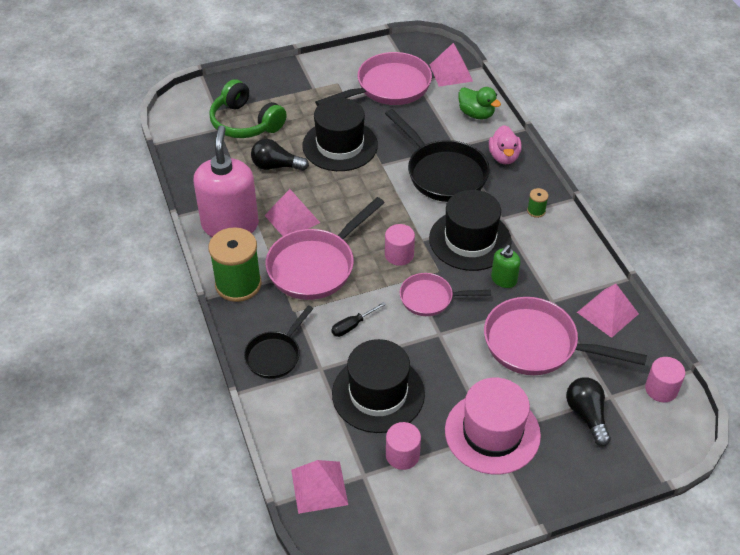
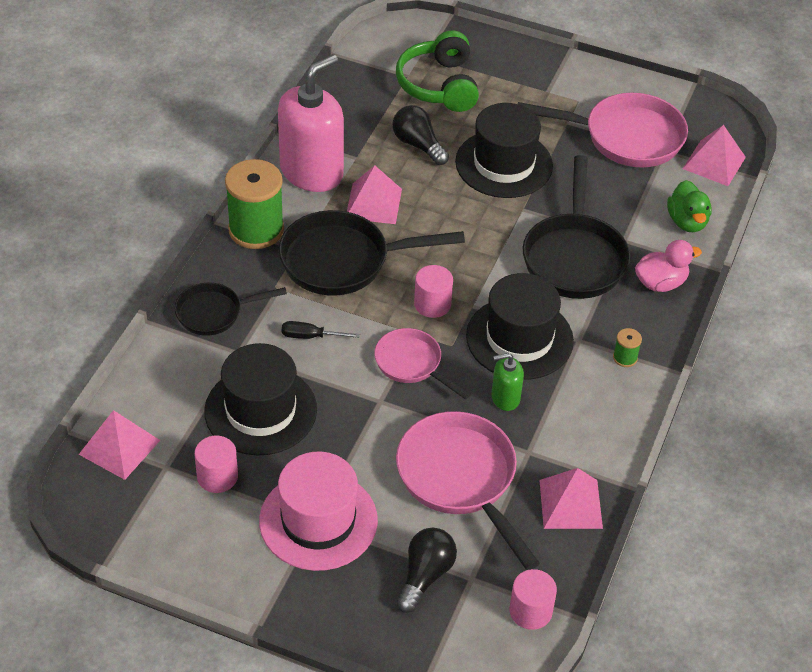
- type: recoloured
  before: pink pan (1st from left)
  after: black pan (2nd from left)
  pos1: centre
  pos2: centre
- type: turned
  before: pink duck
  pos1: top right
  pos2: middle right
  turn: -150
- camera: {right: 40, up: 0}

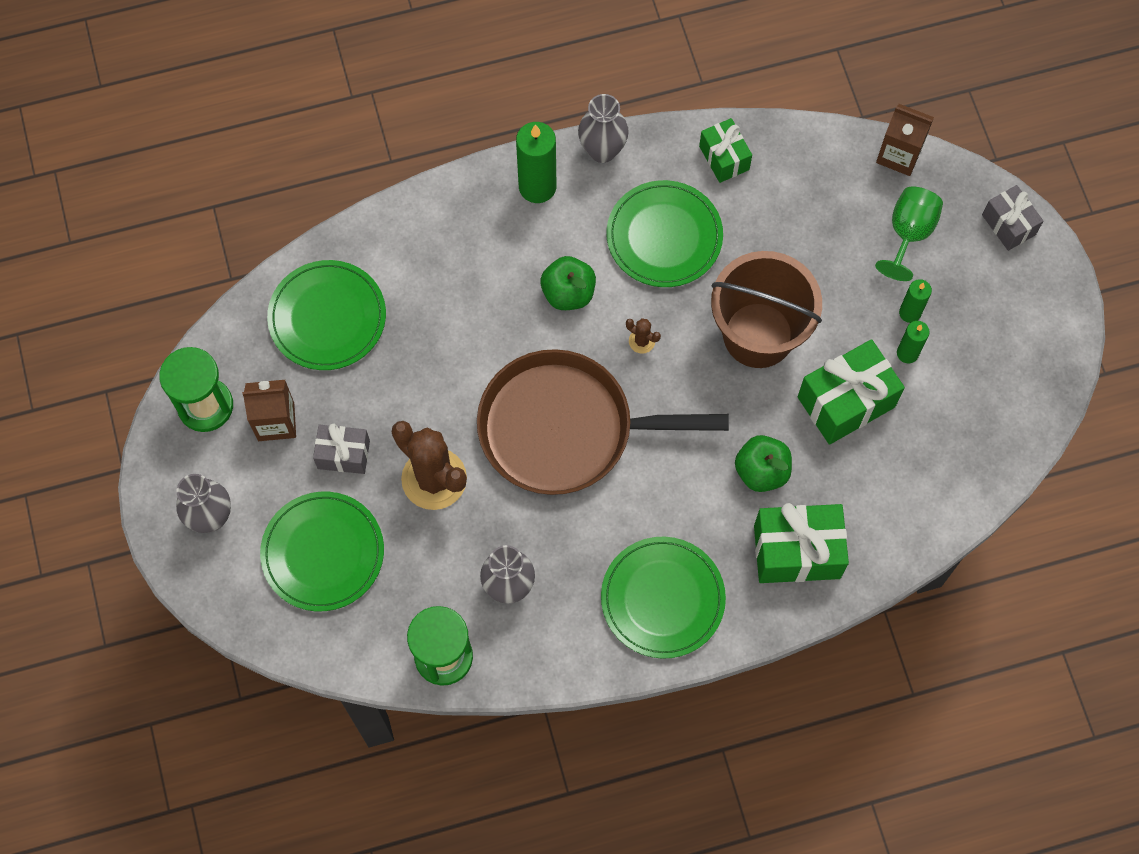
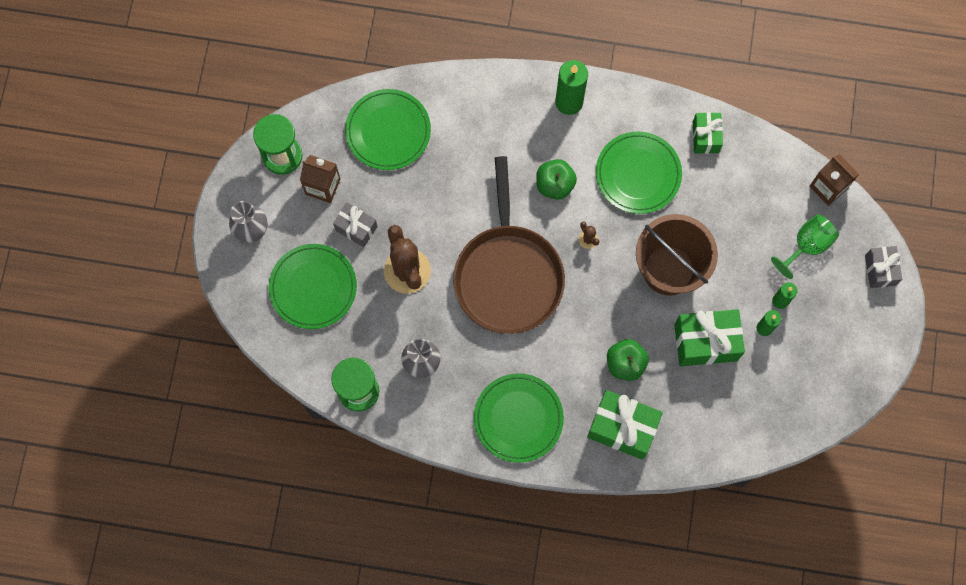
- type: removed
  before: grey vase (3rd from left)
  pos1: top centre
- type: turned
  before: brown pan
  pos1: centre
  pos2: centre
  turn: -120
- camera: {right: 25, up: 5}

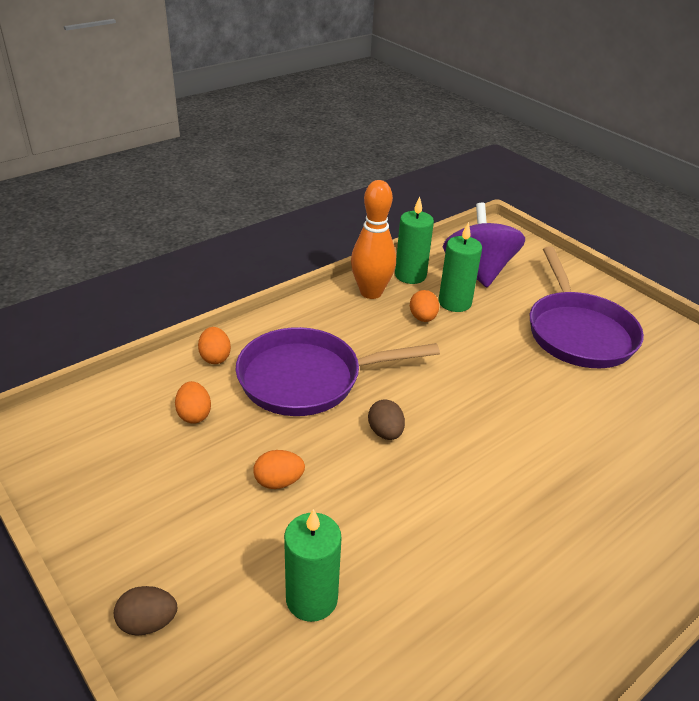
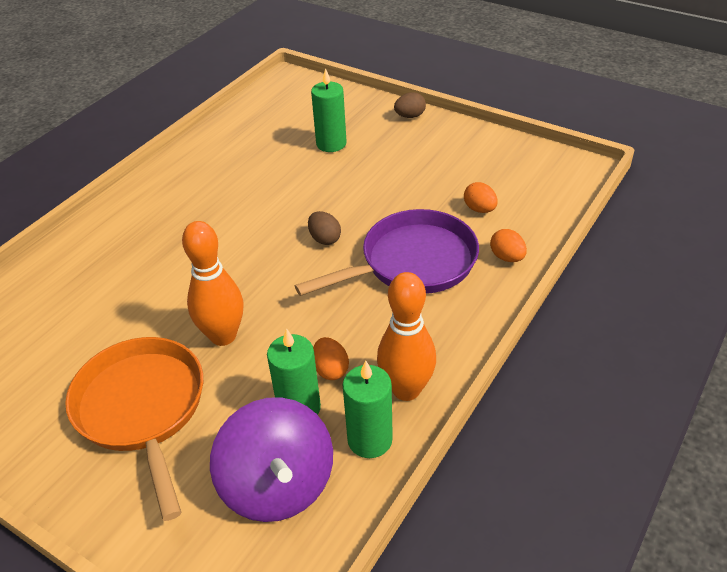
- type: removed
  before: orange egg (3rd from left)
  pos1: bottom centre
- type: added
  after: orange bowling pin (1st from left)
  pos2: middle left
- type: recoloured
  before: purple pan (2nd from left)
  after: orange pan
  pos1: middle right
  pos2: bottom left
- camera: {right: 165, up: 5}

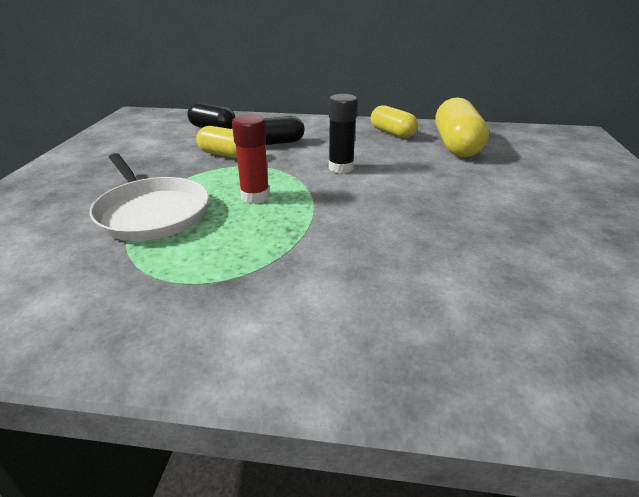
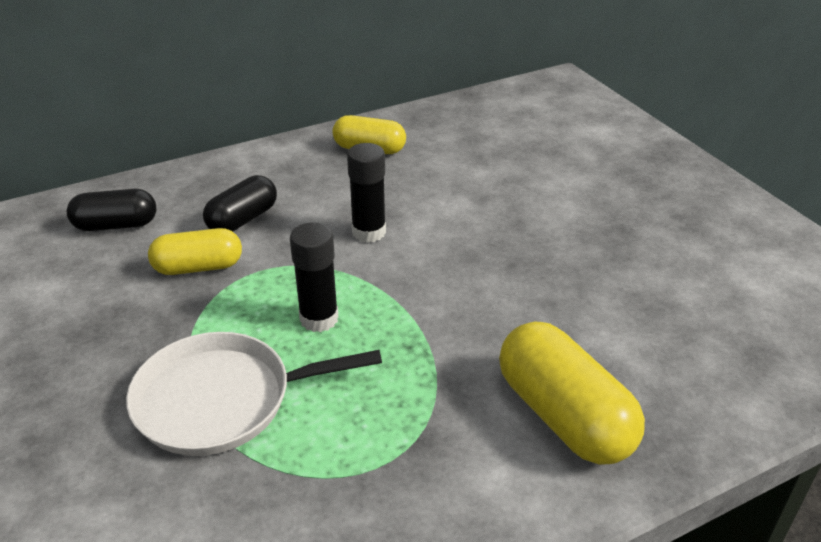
- type: moved
  before: yellow capsule (3rd from left)
  pos1: top right
  pos2: bottom right
- type: recoloured
  before: red glue stick
  after: black glue stick (1st from left)
  pos1: top centre
  pos2: centre
- type: turned
  before: white pan
  pos1: middle left
  pos2: bottom left
  turn: 150
- camera: {right: -35, up: 5}

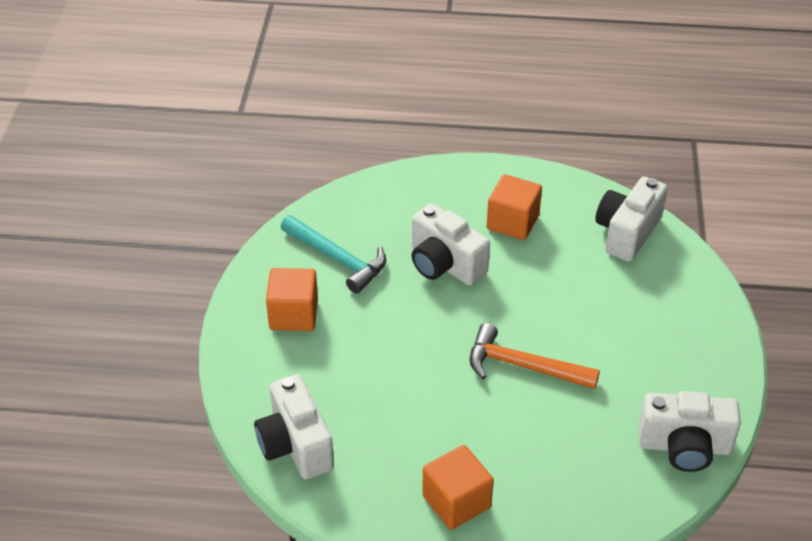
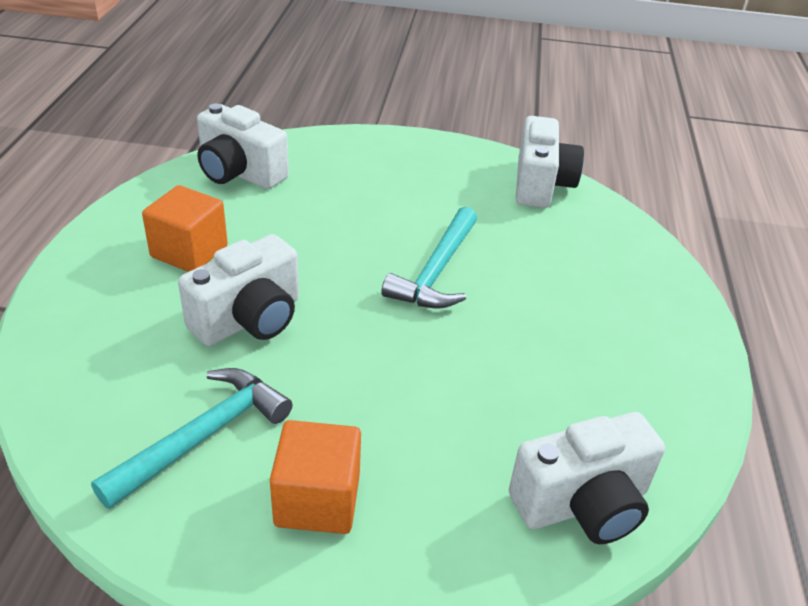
- type: removed
  before: orange cube (2nd from left)
  pos1: bottom centre
- type: recoloured
  before: orange hammer
  after: turquoise hammer (2nd from left)
  pos1: centre
  pos2: centre
- camera: {right: -90, up: -5}

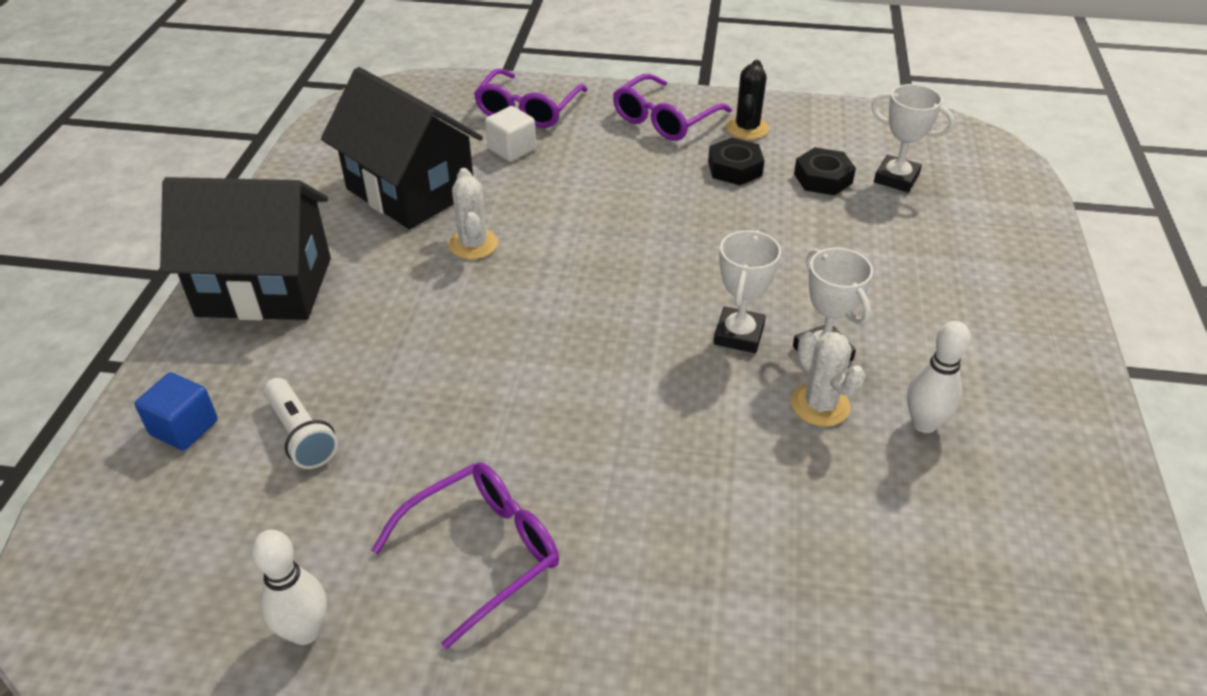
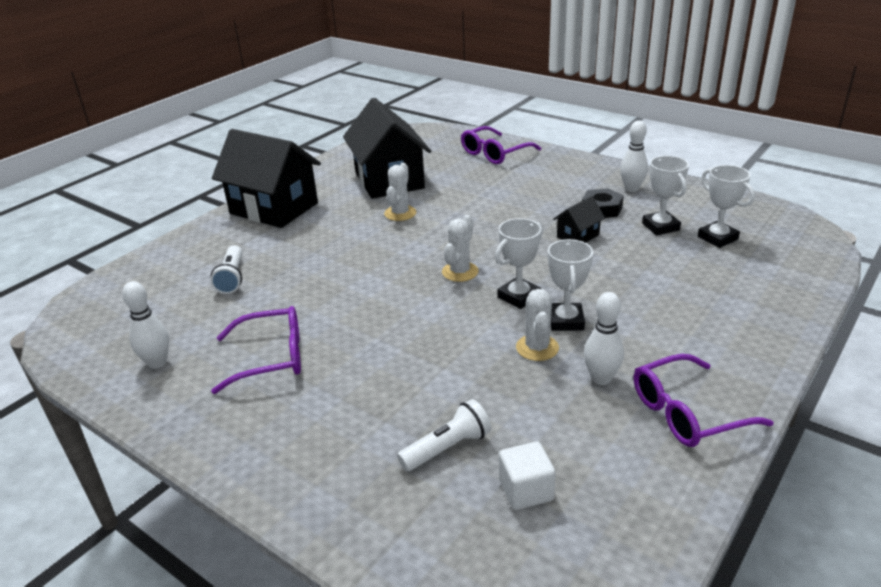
- type: removed
  before: blue cube
  pos1: middle left
- type: added
  after: white flashlight (2nd from left)
  pos2: bottom centre
- type: added
  after: white cactus (2nd from left)
  pos2: centre
- type: added
  after: black house (3rd from left)
  pos2: centre
- type: moved
  before: white cube
  pos1: top centre
  pos2: bottom centre
- type: moved
  before: purple glasses (3rd from left)
  pos1: top centre
  pos2: bottom right
- type: replaced
  before: black cactus
  after: white bowling pin (3rd from left)
  pos1: top centre
  pos2: top right
- type: replaced
  before: black nut (2nd from left)
  after: white trophy (3rd from left)
  pos1: top right
  pos2: middle right
- camera: {right: 30, up: -10}

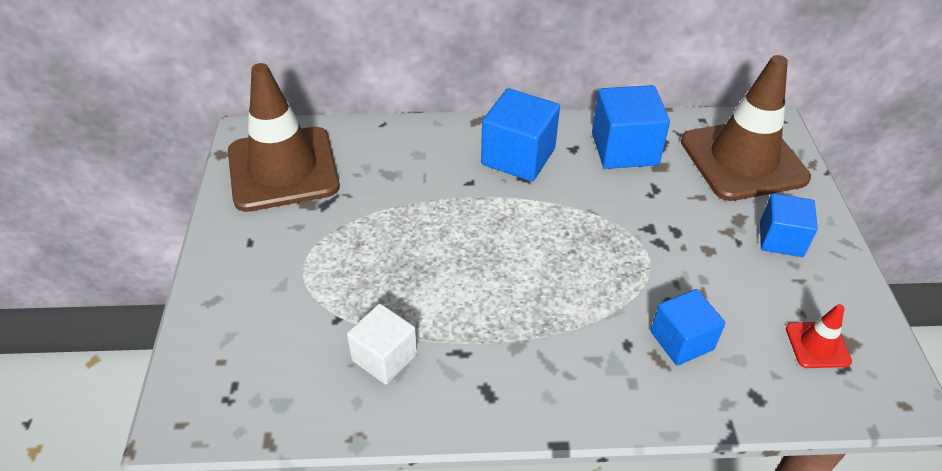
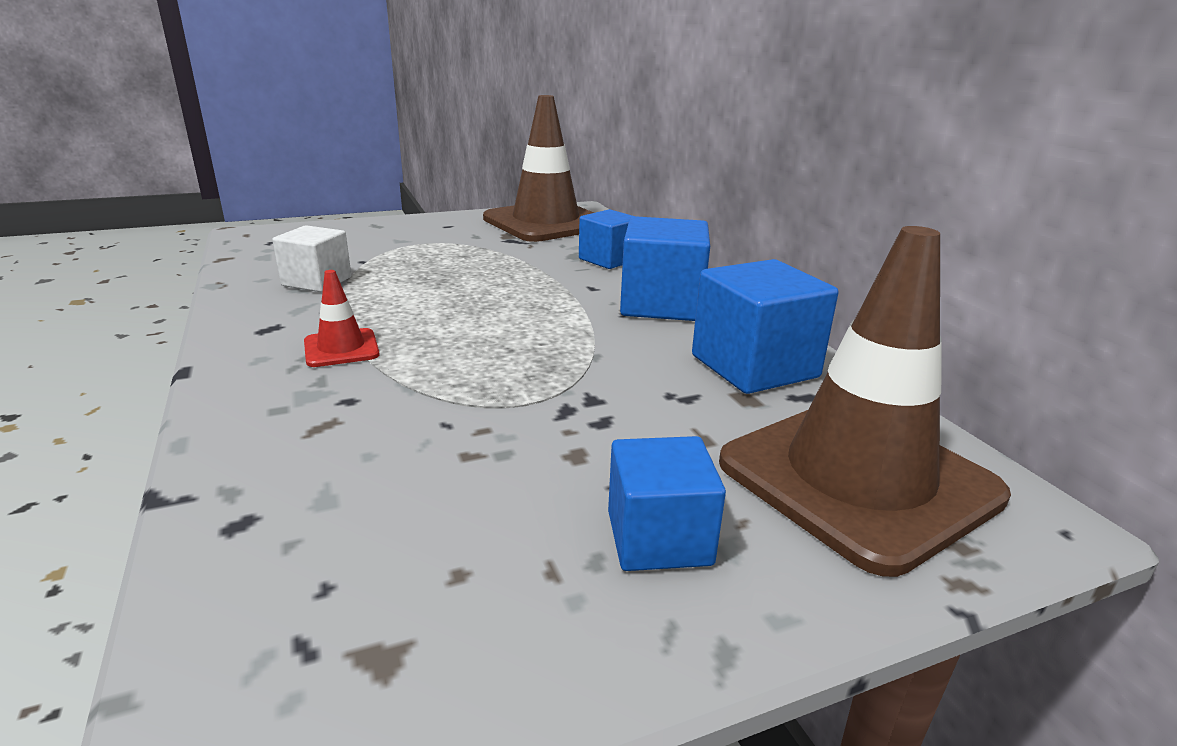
- type: moved
  before: blue cube (3rd from left in the first image)
  after: blue cube (1st from left)
  pos1: bottom right
  pos2: top centre
- type: moved
  before: red traffic cone
  pos1: bottom right
  pos2: middle left
- camera: {right: 70, up: -20}

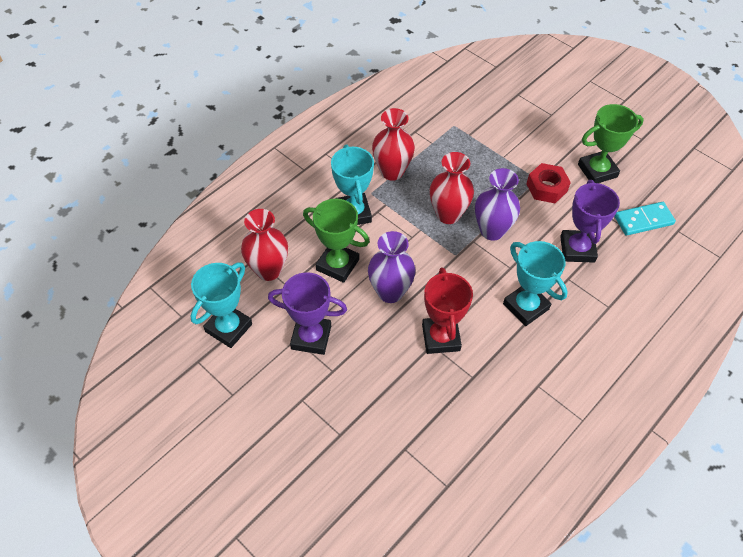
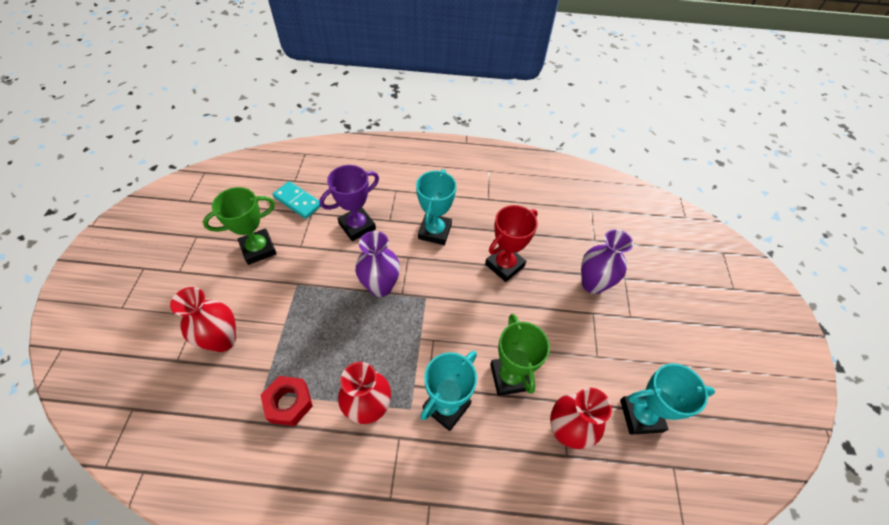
- type: removed
  before: purple trophy (1st from left)
  pos1: centre
- type: moved
  before: purple vase (1st from left in the first image)
  after: purple vase (2nd from left)
  pos1: centre
  pos2: middle right
- type: moved
  before: red vase (3rd from left in the first image)
  after: red vase (1st from left)
  pos1: centre
  pos2: middle left
- type: moved
  before: red nut
  pos1: top right
  pos2: bottom left
- type: turned
  before: green trophy (2nd from left in the first image)
  pos1: top right
  pos2: middle left
  turn: -60
- camera: {right: -130, up: 0}

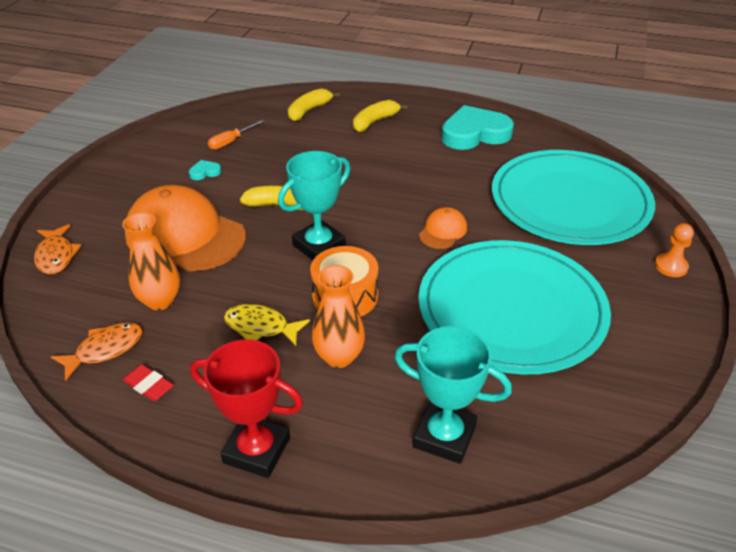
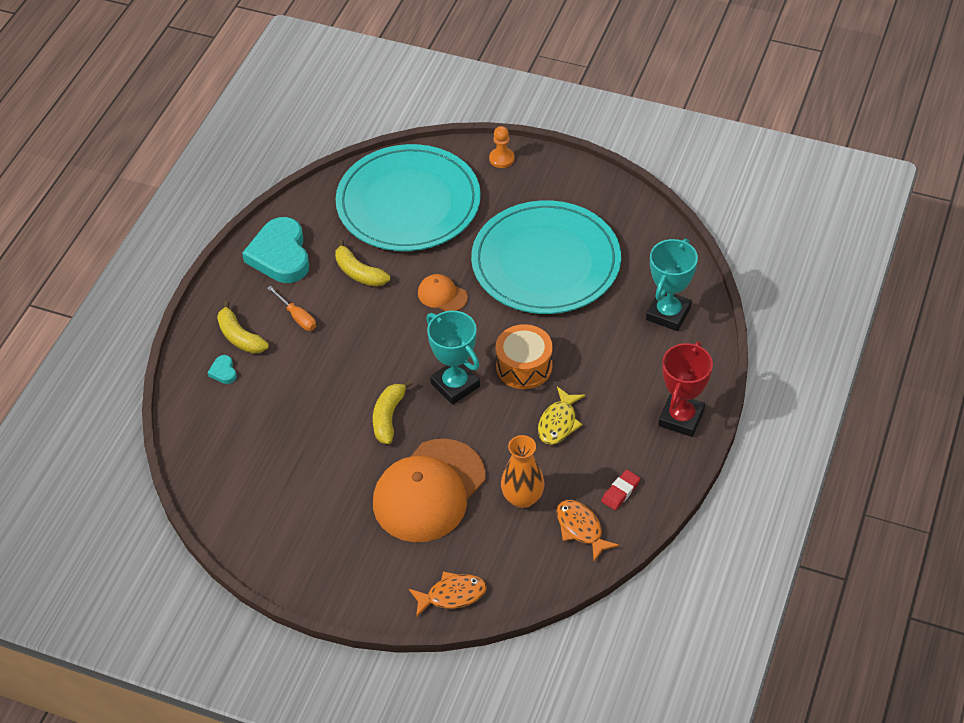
- type: removed
  before: orange vase (2nd from left)
  pos1: centre
- type: moved
  before: turquoise heart (1st from left)
  pos1: top left
  pos2: middle left
- type: moved
  before: orange screwdriver
  pos1: top left
  pos2: middle left
- type: moved
  before: yellow banana (2nd from left)
  pos1: top centre
  pos2: centre
- camera: {right: -85, up: 10}

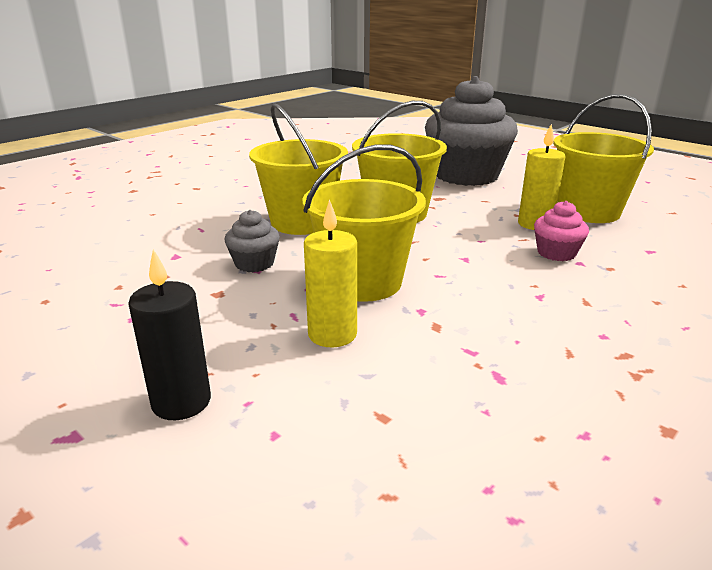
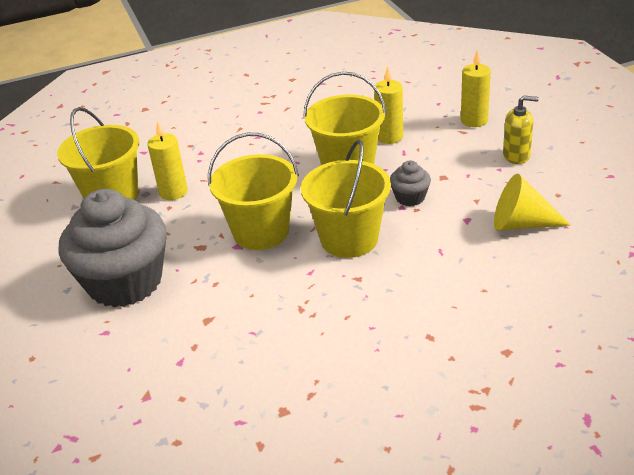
- type: removed
  before: pink cupcake
  pos1: middle right
- type: added
  after: yellow cone
  pos2: middle right
- type: added
  after: yellow soap dispenser
  pos2: top right
- type: recoloured
  before: black candle
  after: yellow candle (3rd from left)
  pos1: middle left
  pos2: top right
- camera: {right: -150, up: 10}

